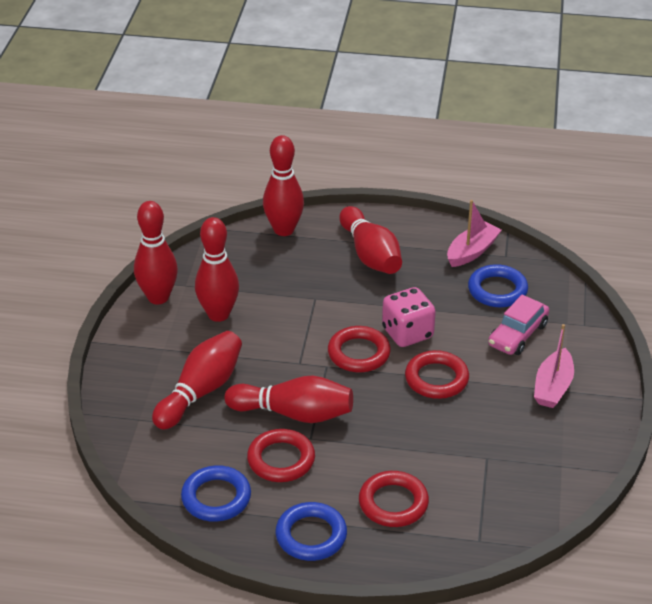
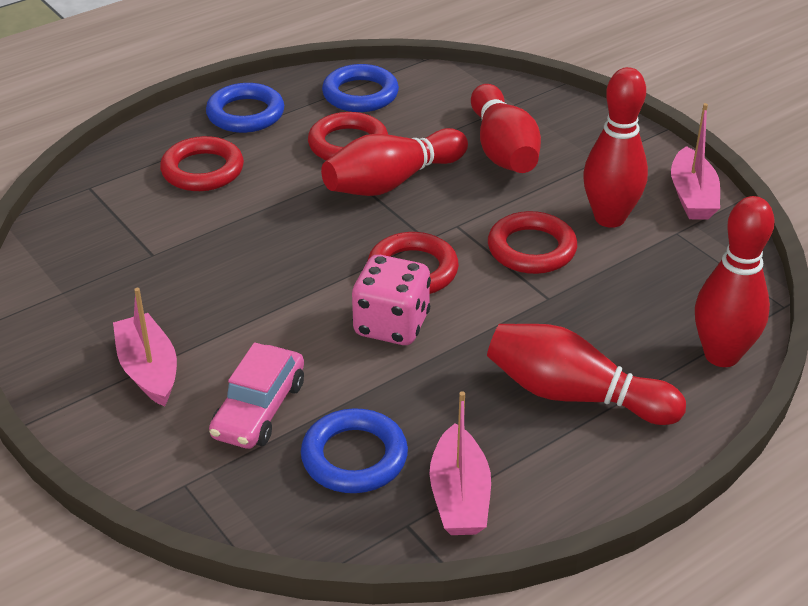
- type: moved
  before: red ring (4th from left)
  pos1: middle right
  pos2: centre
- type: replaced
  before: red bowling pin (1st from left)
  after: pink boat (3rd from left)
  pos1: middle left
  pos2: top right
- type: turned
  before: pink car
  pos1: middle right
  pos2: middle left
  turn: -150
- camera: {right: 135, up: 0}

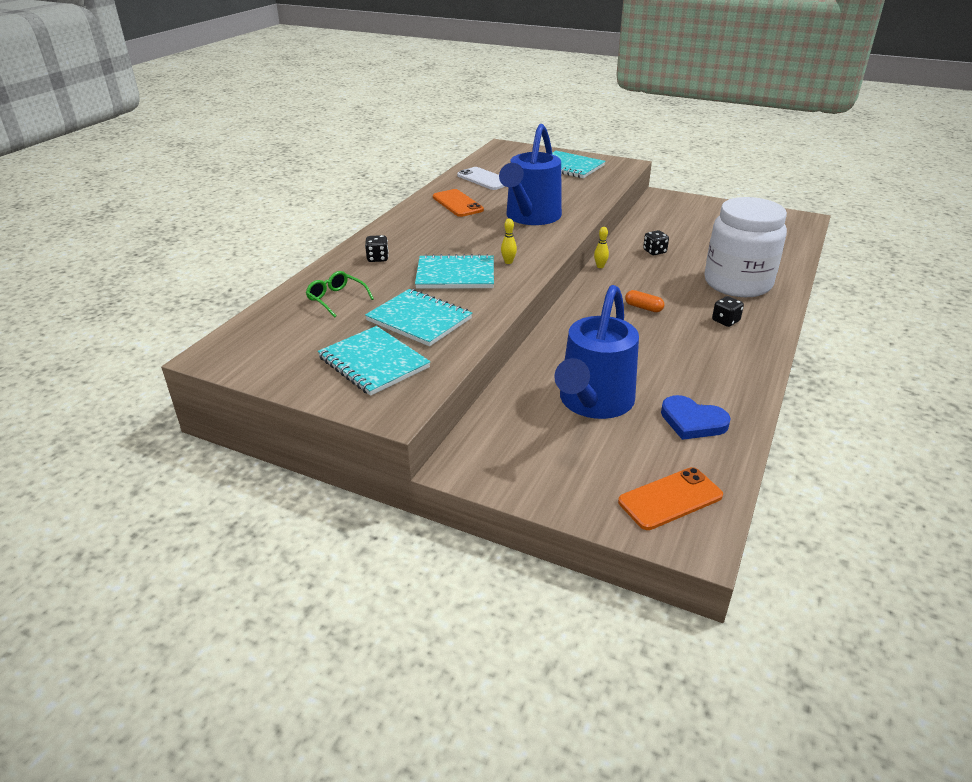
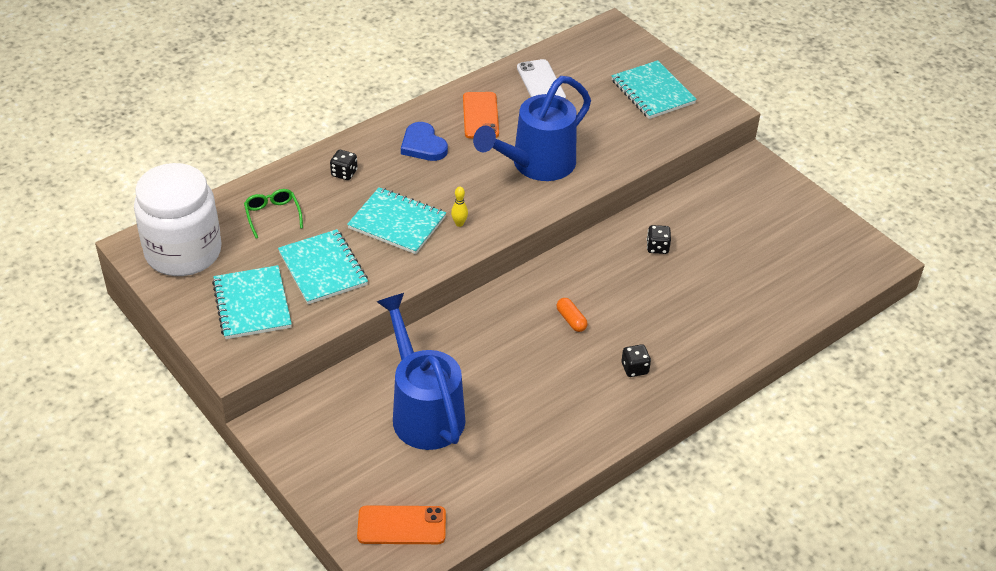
- type: removed
  before: yellow bowling pin (2nd from left)
  pos1: top centre
- type: moved
  before: blue heart
  pos1: middle right
  pos2: top centre
- type: moved
  before: white jar
  pos1: top right
  pos2: middle left
- type: turned
  before: blue watering can (2nd from left in the first image)
  pos1: centre
  pos2: centre
  turn: 105
- camera: {right: 25, up: 10}

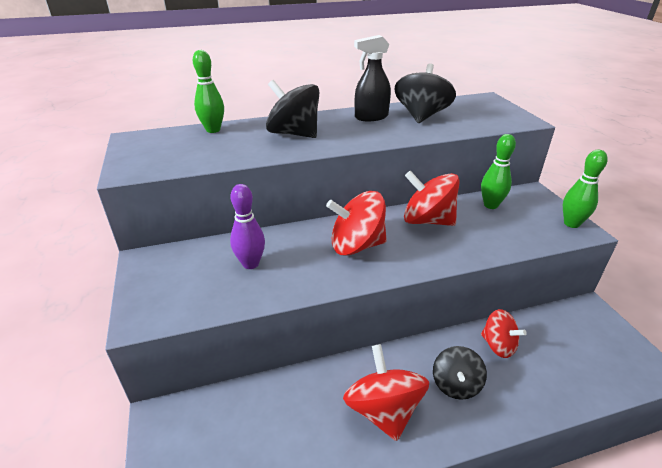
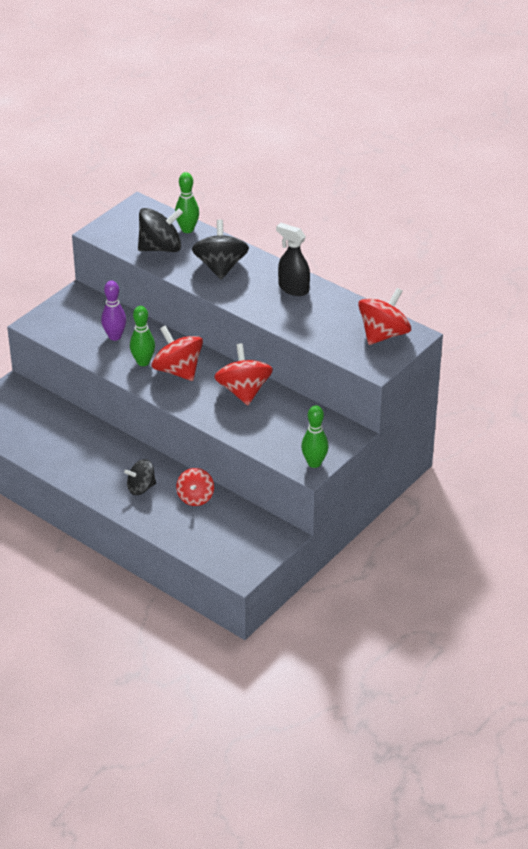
- type: moved
  before: red spinning top (2nd from left in the first image)
  after: red spinning top (4th from left)
  pos1: bottom centre
  pos2: middle right
- type: moved
  before: black spinning top (2nd from left)
  pos1: top centre
  pos2: top left
- type: moved
  before: green bowling pin (2nd from left in the first image)
  after: green bowling pin (1st from left)
  pos1: middle right
  pos2: middle left
- camera: {right: 55, up: 5}

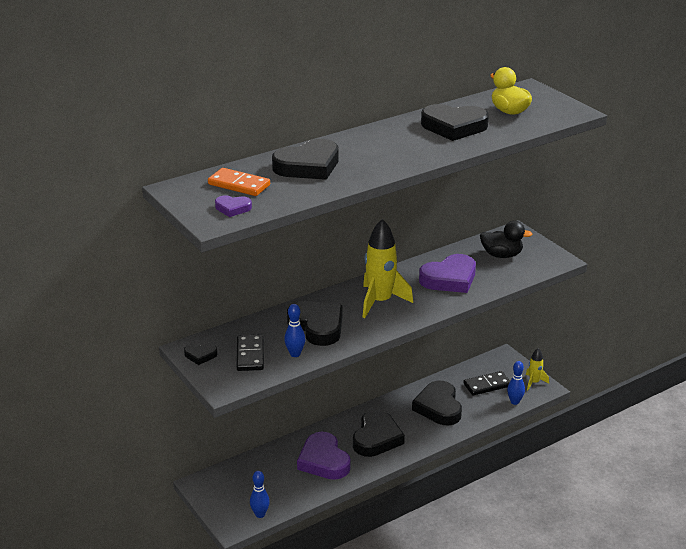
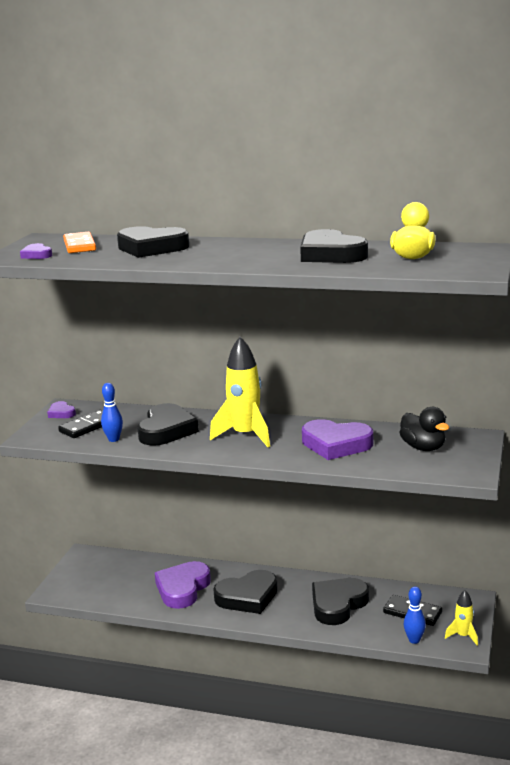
- type: removed
  before: blue bowling pin (1st from left)
  pos1: bottom centre
- type: recoloured
  before: black heart (1st from left)
  after: purple heart (2nd from left)
  pos1: middle left
  pos2: middle left
- camera: {right: 50, up: -10}

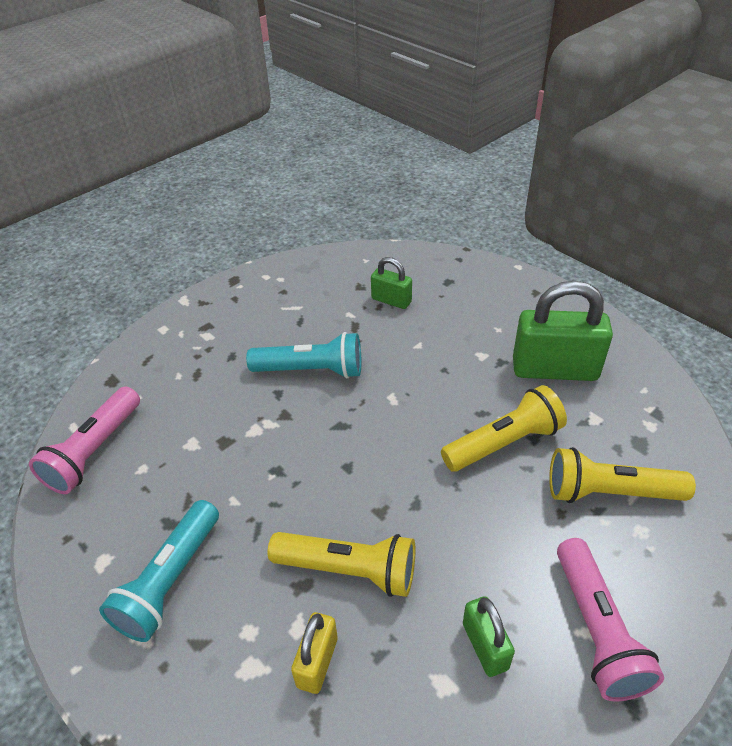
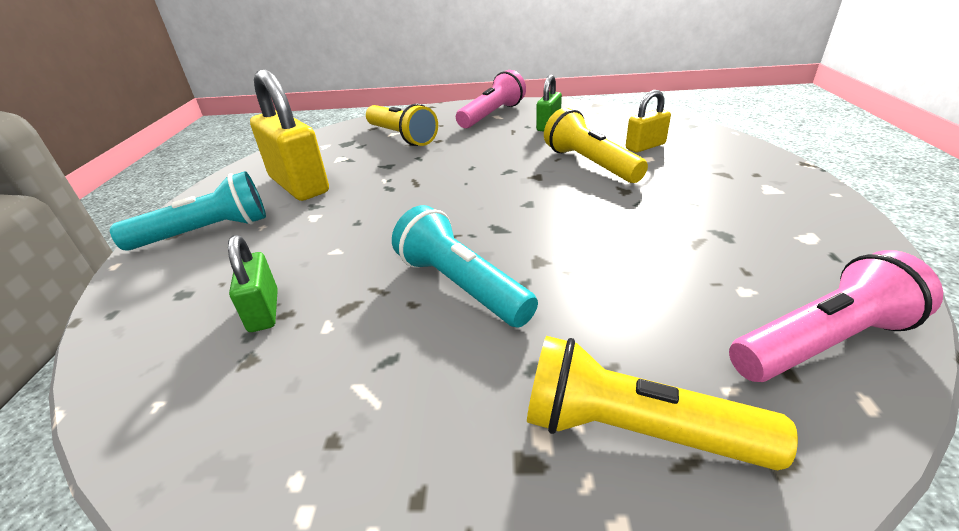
- type: moved
  before: turquoise flashlight (1st from left)
  pos1: bottom left
  pos2: middle left
- type: moved
  before: yellow flashlight (2nd from left in the first image)
  after: yellow flashlight (3rd from left)
  pos1: middle right
  pos2: bottom right
- type: recoloured
  before: green padlock (3rd from left)
  after: yellow padlock (1st from left)
  pos1: middle right
  pos2: top left
- camera: {right: -135, up: -10}

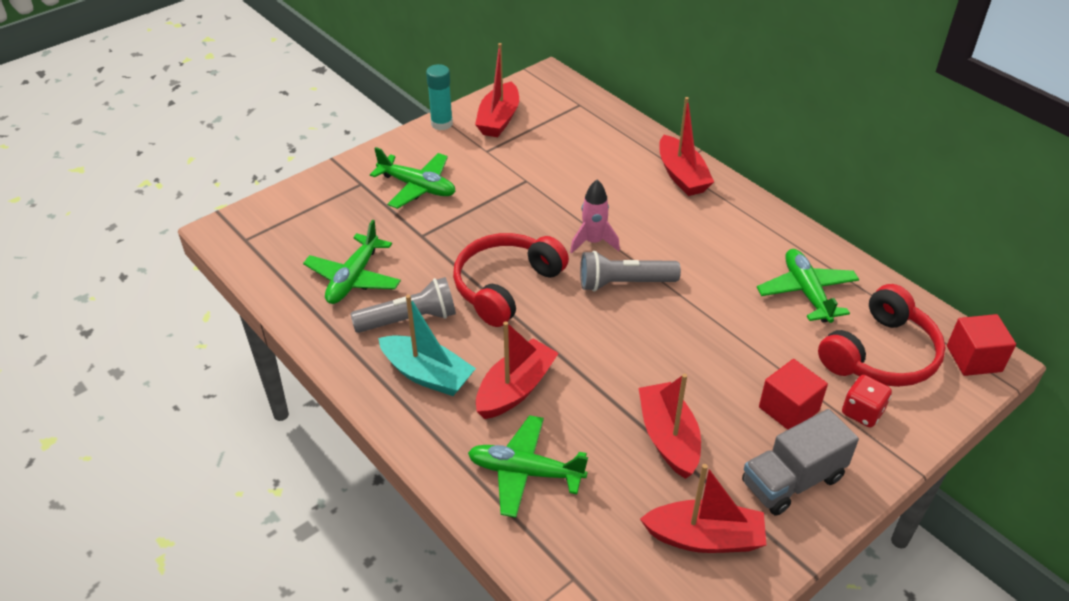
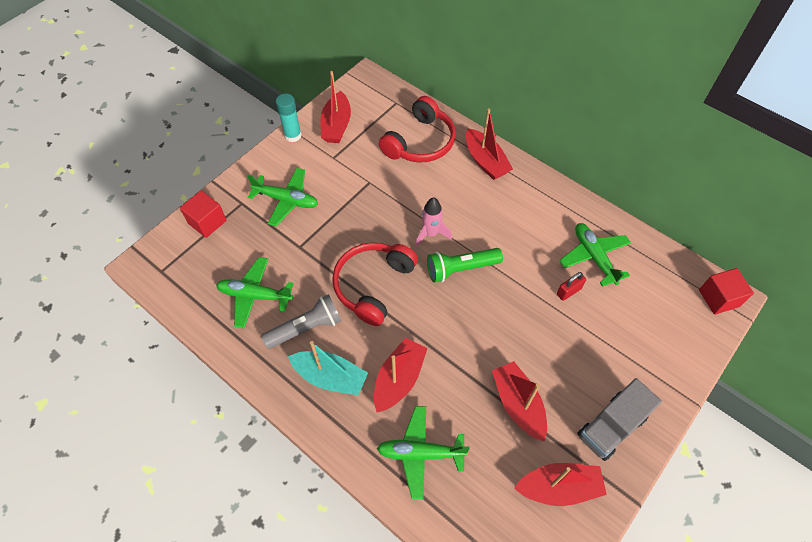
- type: removed
  before: red dice
  pos1: bottom right
- type: added
  after: red padlock
  pos2: middle right
- type: moved
  before: red cube (1st from left)
  pos1: middle right
  pos2: middle left
- type: moved
  before: red headphones (2nd from left)
  pos1: middle right
  pos2: top centre
- type: recoloured
  before: grey flashlight (2nd from left)
  after: green flashlight
  pos1: centre
  pos2: centre
- type: turned
  before: green plane (1st from left)
  pos1: middle left
  pos2: middle left
  turn: 90
- camera: {right: -10, up: 15}

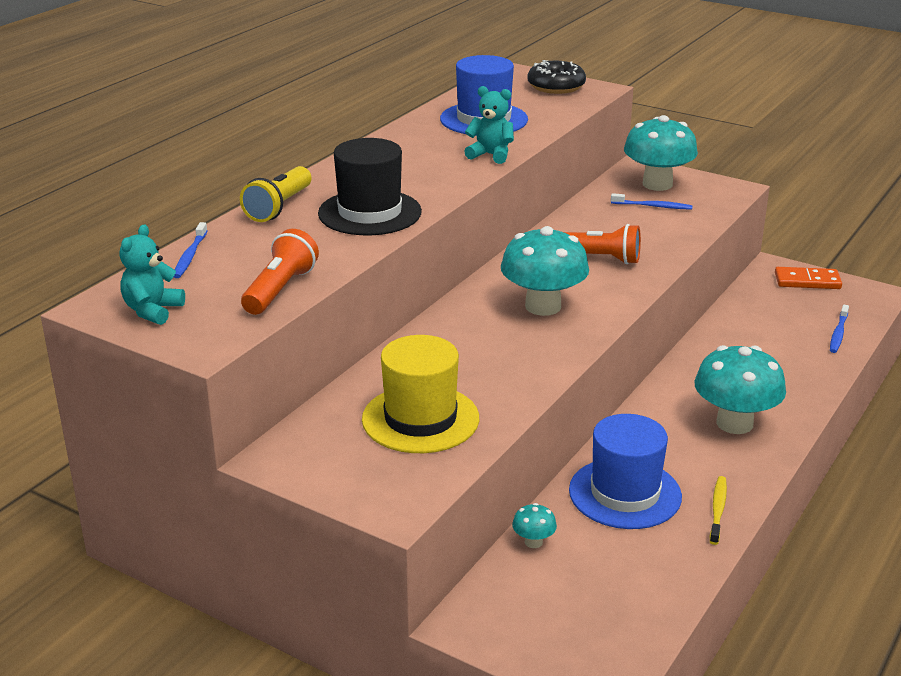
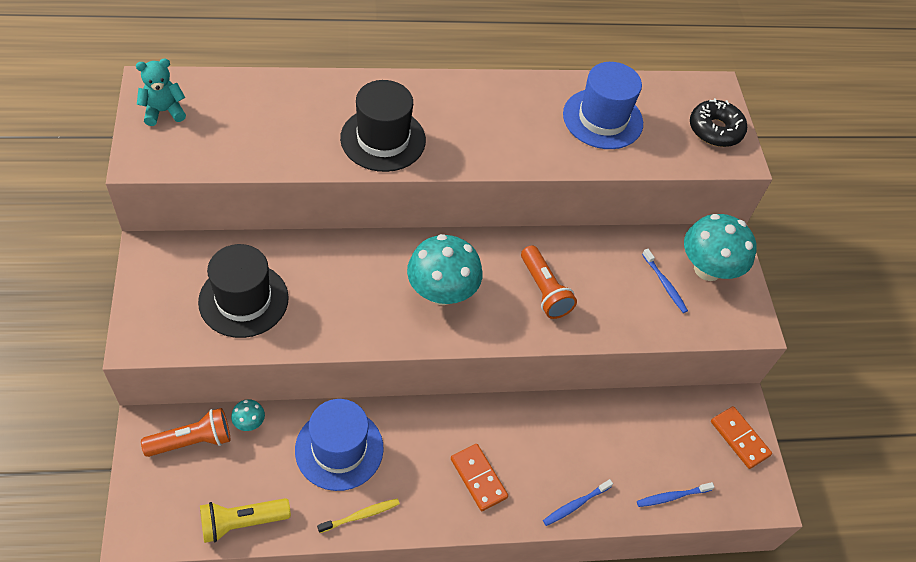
- type: removed
  before: turquoise teddy bear (2nd from left)
  pos1: top centre
- type: moved
  before: blue toothbrush (1st from left)
  pos1: middle left
  pos2: bottom centre
- type: moved
  before: yellow flashlight
  pos1: top left
  pos2: bottom left
- type: moved
  before: orange flashlight (1st from left)
  pos1: middle left
  pos2: bottom left
- type: replaced
  before: turquoise mushroom (4th from left)
  after: orange domino (1st from left)
  pos1: middle right
  pos2: bottom centre
- type: recoloured
  before: yellow hat
  after: black hat (1st from left)
  pos1: centre
  pos2: middle left
- camera: {right: 45, up: 25}

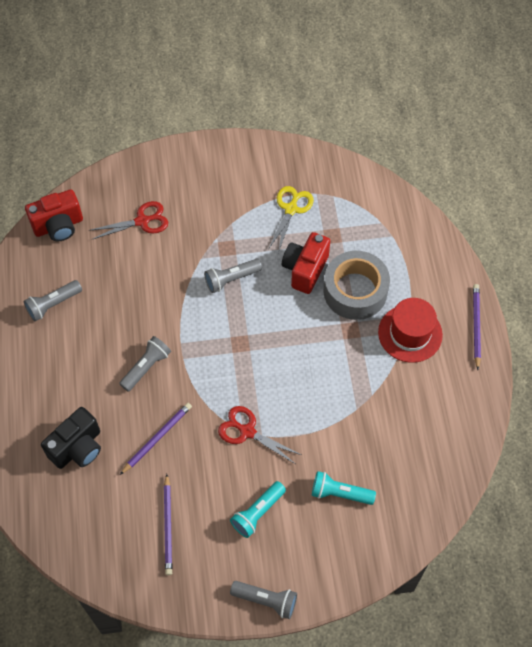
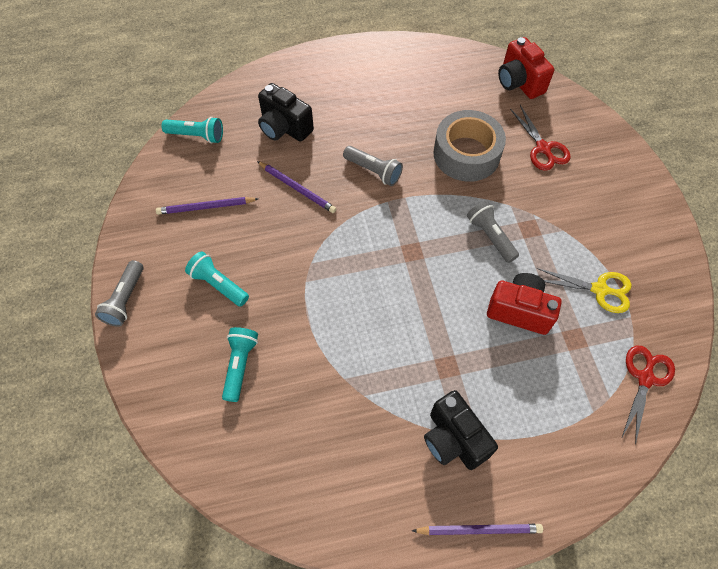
- type: removed
  before: grey flashlight (1st from left)
  pos1: middle left
- type: added
  after: turquoise flashlight (1st from left)
  pos2: top left
- type: moved
  before: red scissors (2nd from left)
  pos1: bottom centre
  pos2: bottom right
- type: moved
  before: grey tape
  pos1: middle right
  pos2: top centre
- type: replaced
  before: red hat
  after: black camera (2nd from left)
  pos1: middle right
  pos2: bottom centre
- camera: {right: 85, up: 0}

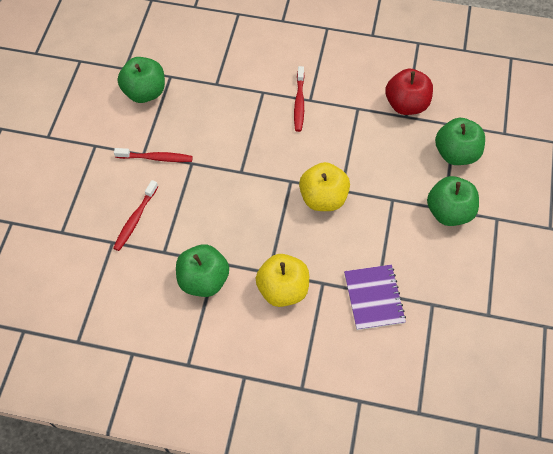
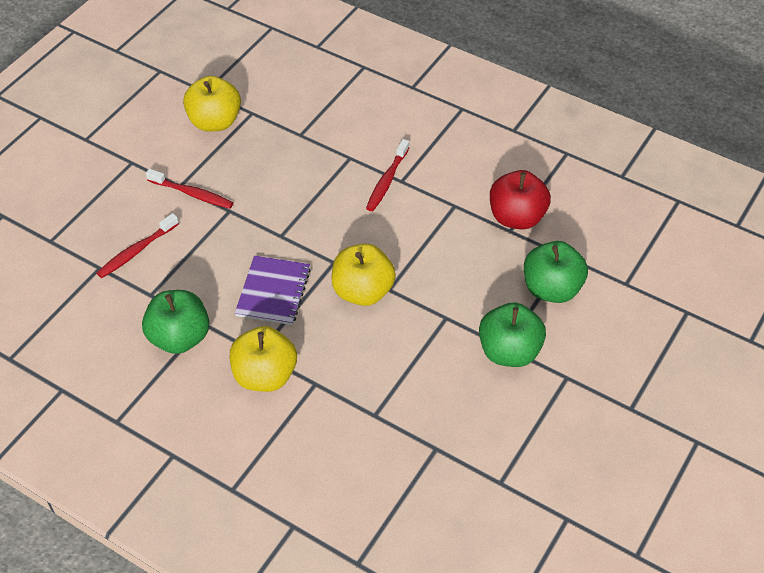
- type: moved
  before: purple notebook
  pos1: middle right
  pos2: centre
- type: recoloured
  before: green apple (1st from left)
  after: yellow apple (1st from left)
  pos1: top left
  pos2: top left
- camera: {right: 20, up: -10}

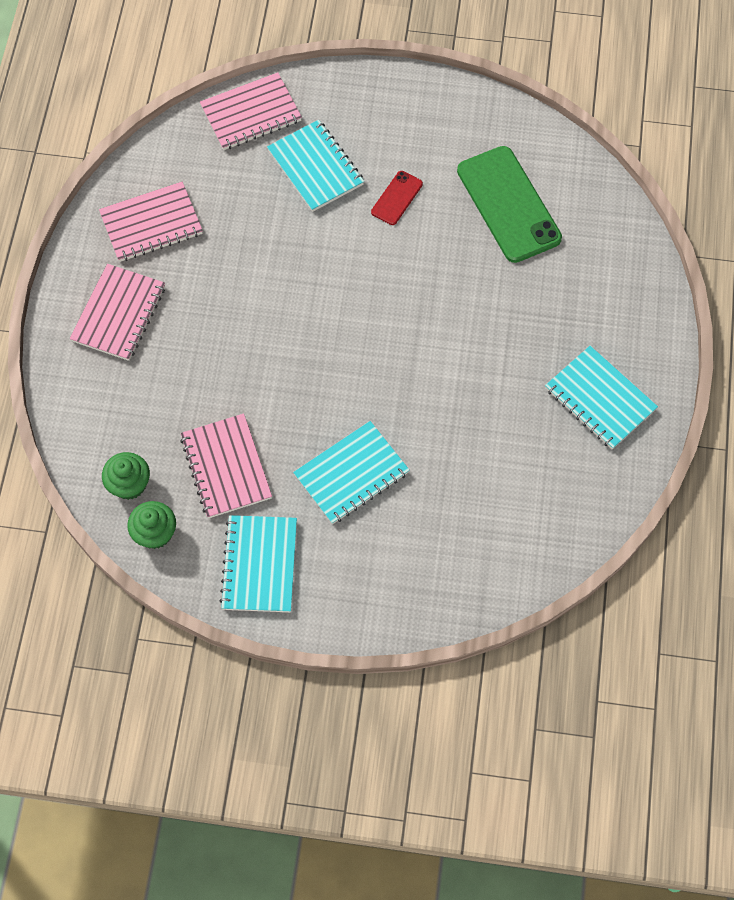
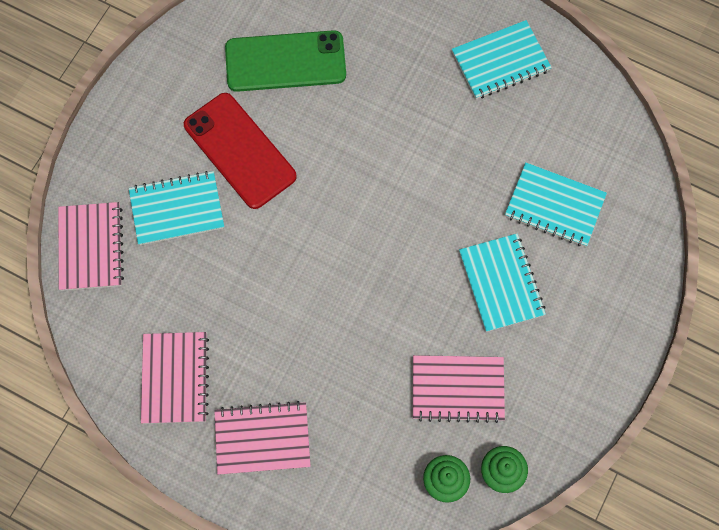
- type: moved
  before: turquoise notebook (1st from left in the first image)
  after: turquoise notebook (4th from left)
  pos1: centre
  pos2: middle right
- type: turned
  before: pink notebook (1st from left in the first image)
  pos1: middle left
  pos2: bottom centre
  turn: -45
- type: resized
  before: red phone
  pos1: top centre
  pos2: top centre
  scale: 2.11
- camera: {right: -70, up: 5}

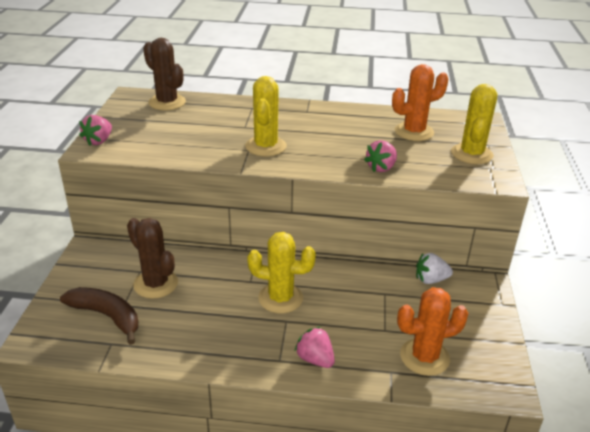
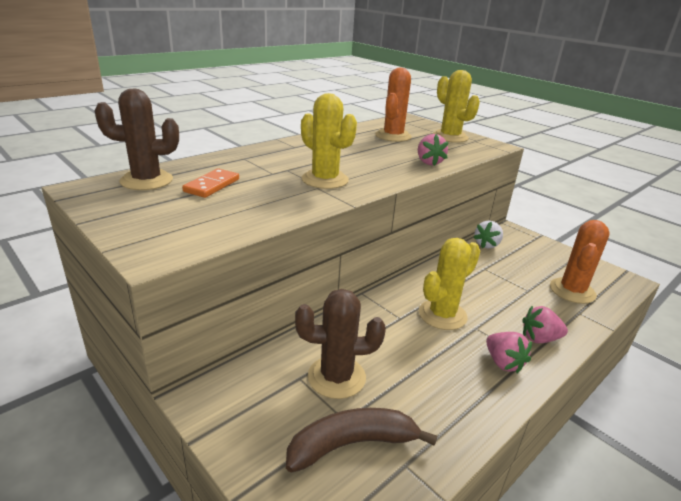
- type: added
  after: orange domino
  pos2: middle left
- type: moved
  before: pink strawberry (1st from left in the first image)
  after: pink strawberry (2nd from left)
  pos1: top left
  pos2: bottom right
- camera: {right: -50, up: -5}

